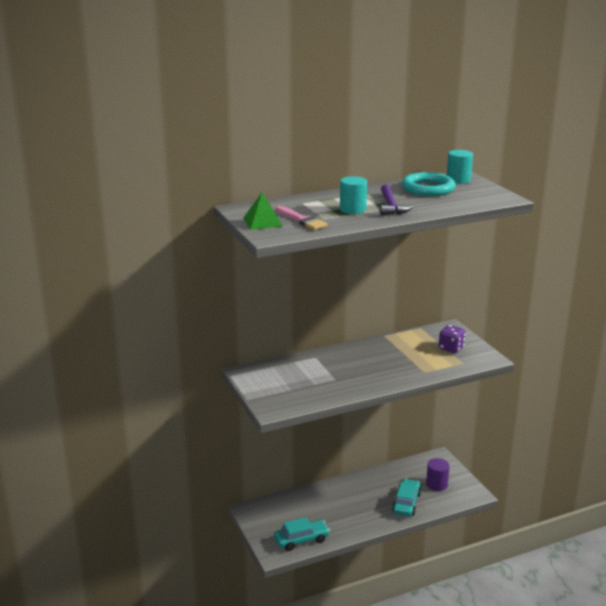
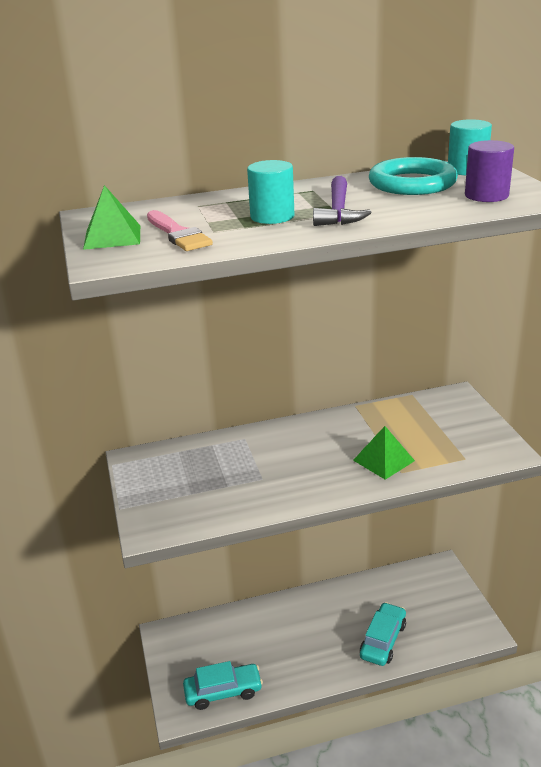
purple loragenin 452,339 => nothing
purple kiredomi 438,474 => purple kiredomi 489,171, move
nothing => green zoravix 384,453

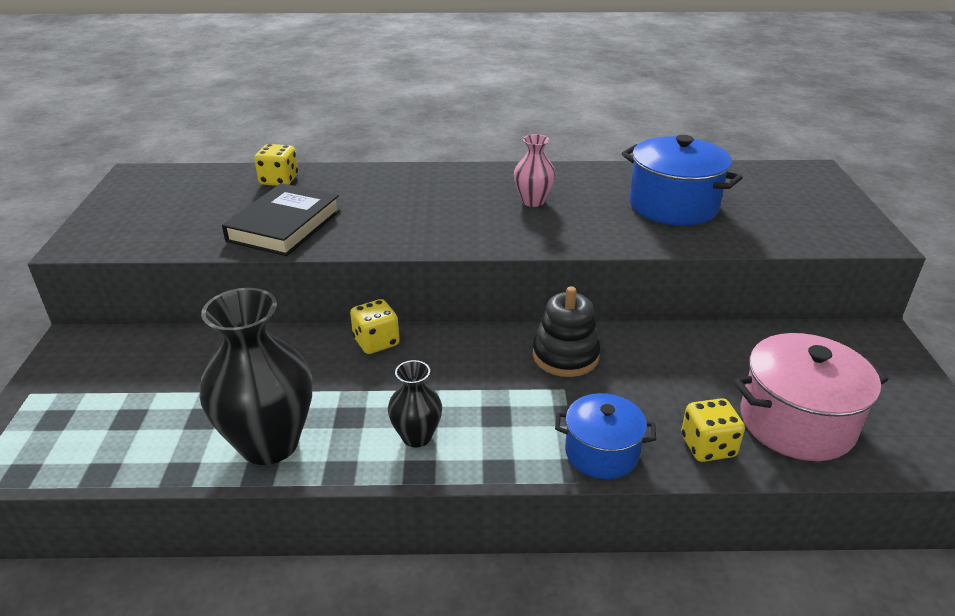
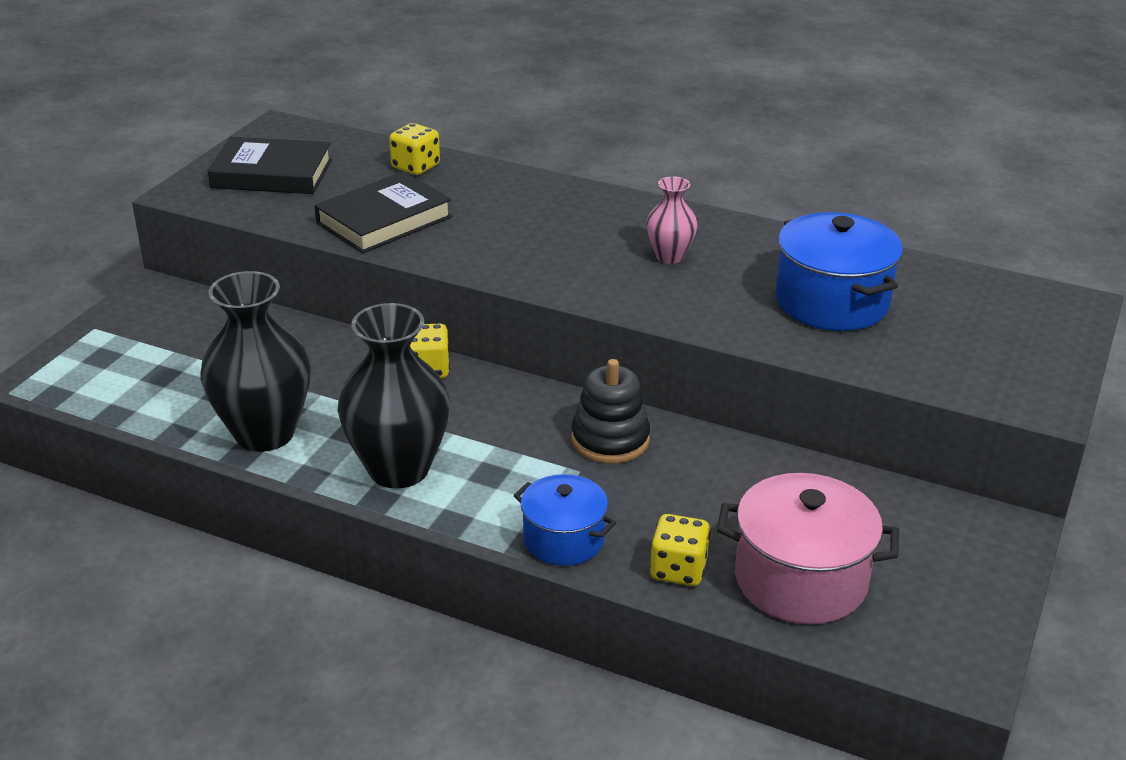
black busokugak 415,404 => black busokugak 394,395, x1.93
nothing => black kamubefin 270,165

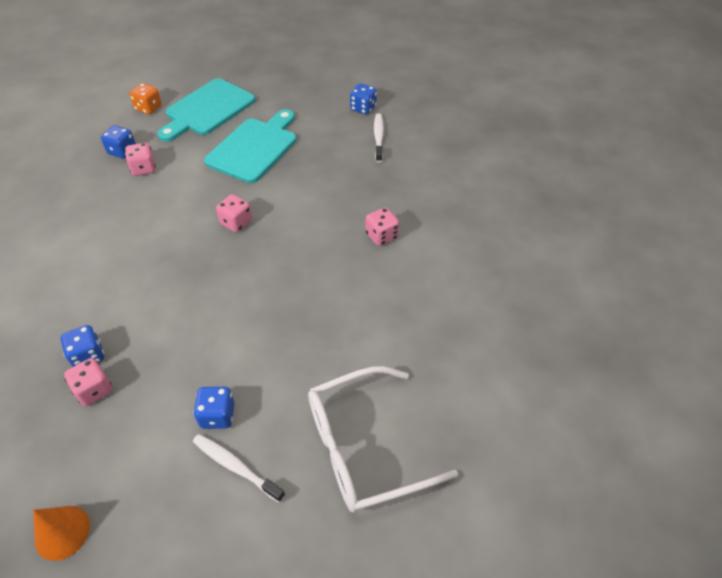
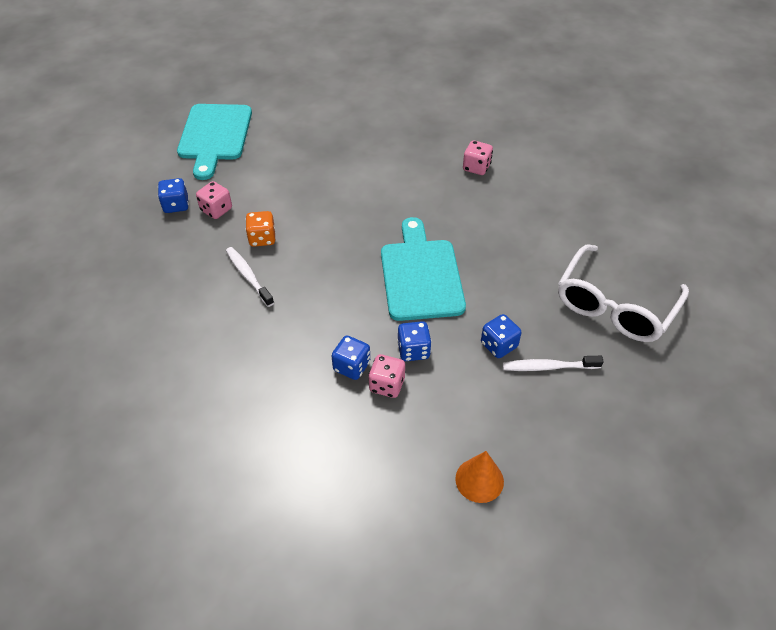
orange loragenin 145,99 => orange loragenin 260,229, move
blue loragenin 363,99 => blue loragenin 414,341, move
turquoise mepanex 250,146 => turquoise mepanex 423,269, move
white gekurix 379,137 => white gekurix 250,277, move
pink loragenin 234,213 => nothing

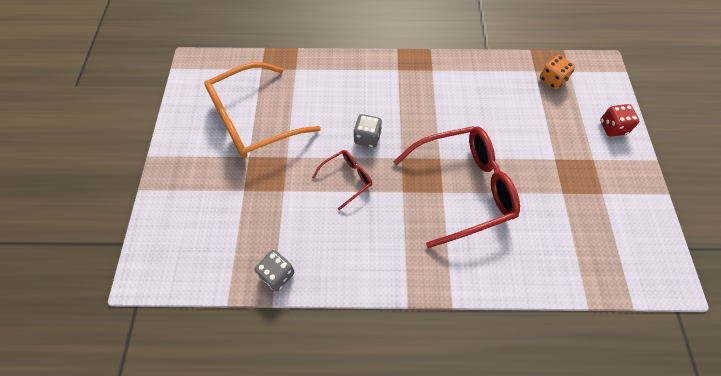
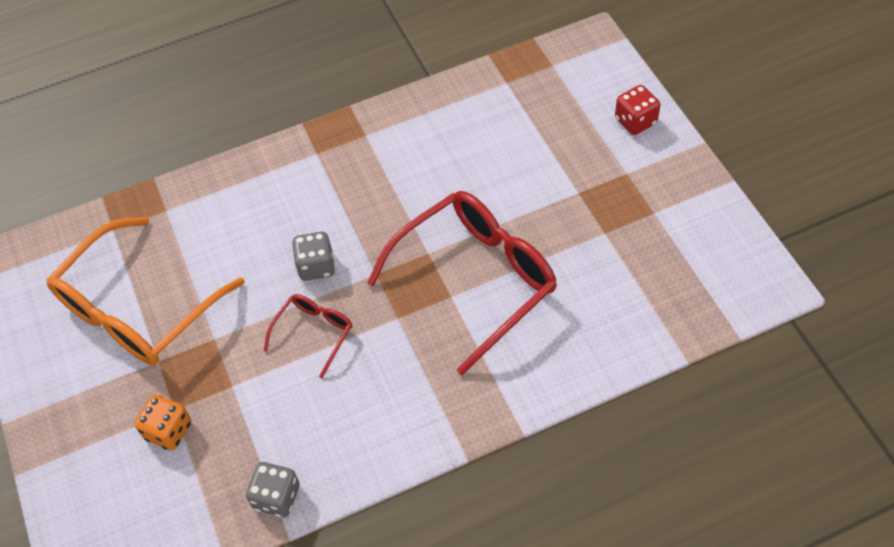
orange loragenin 557,72 => orange loragenin 163,422, move

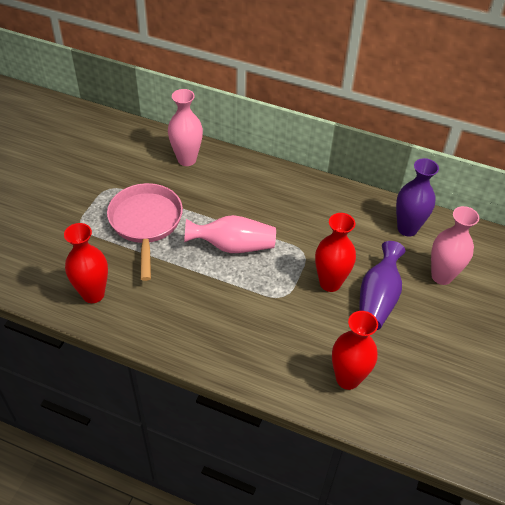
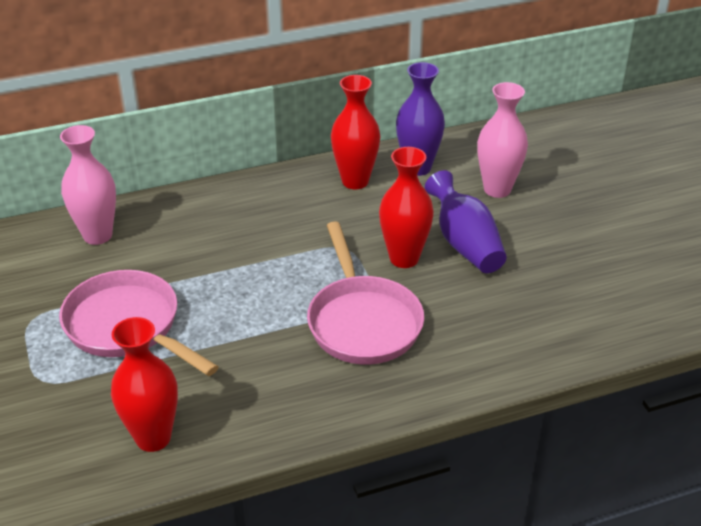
pink busokugak 230,234 => nothing
red busokugak 355,350 => red busokugak 355,132, move
nothing => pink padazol 365,293

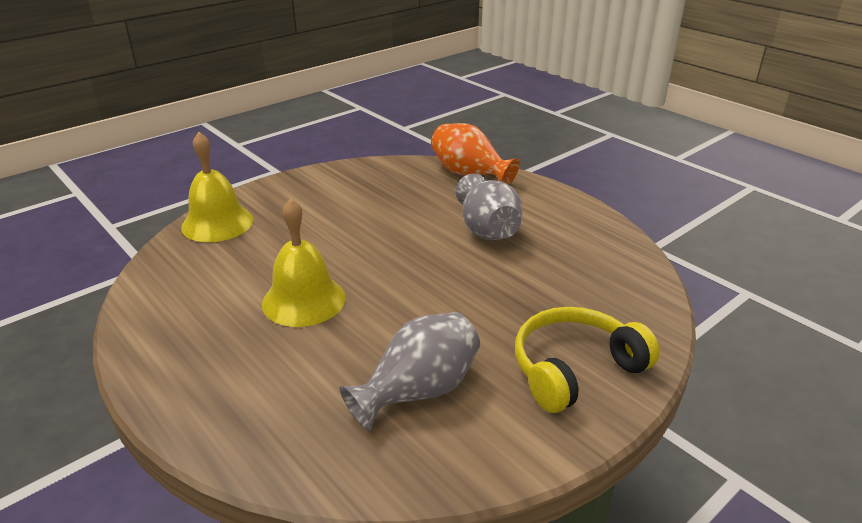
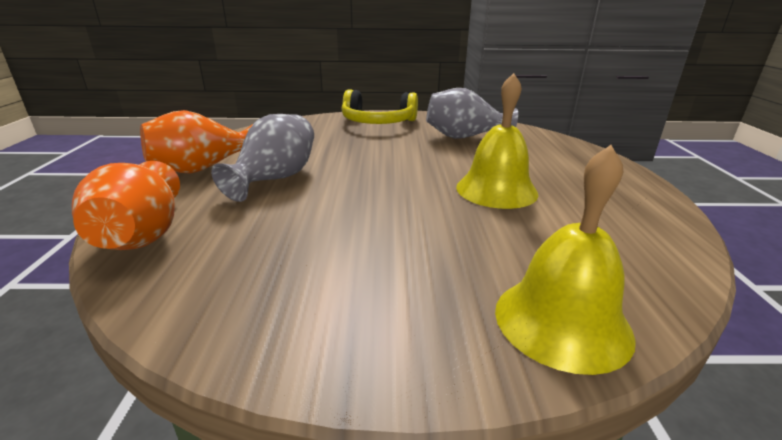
nothing => orange busokugak 196,142

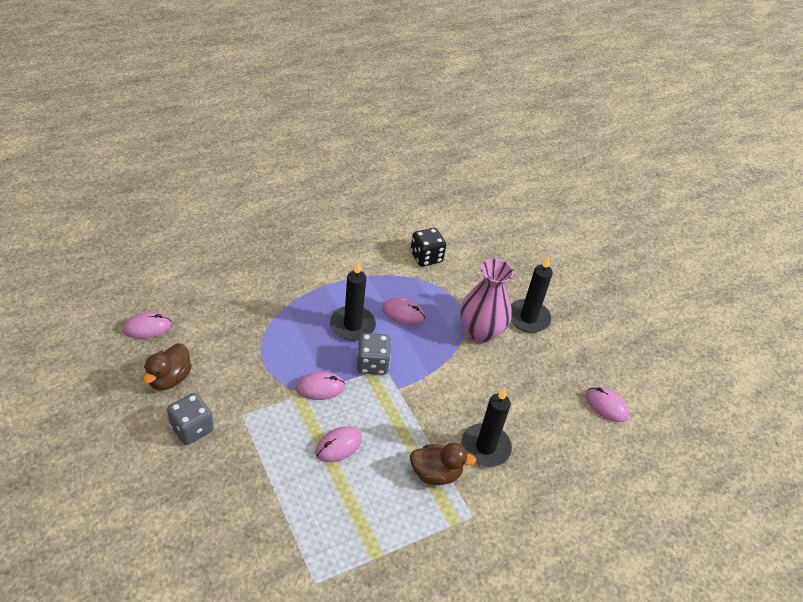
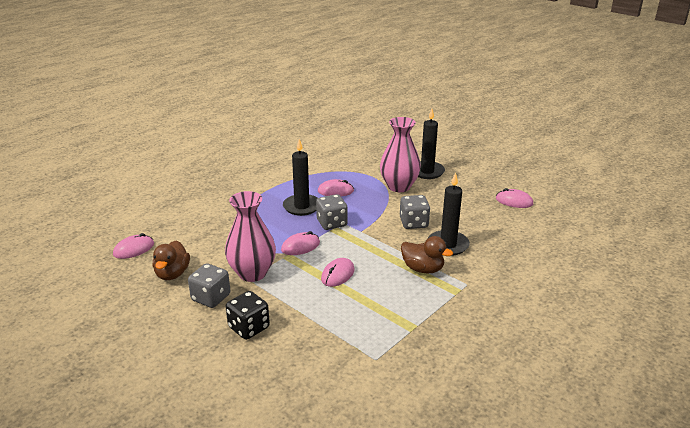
black loragenin 428,247 => black loragenin 248,315, move
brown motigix 443,464 => brown motigix 427,254, 45 degrees clockwise
nothing => pink busokugak 250,236
nothing => grey loragenin 415,212

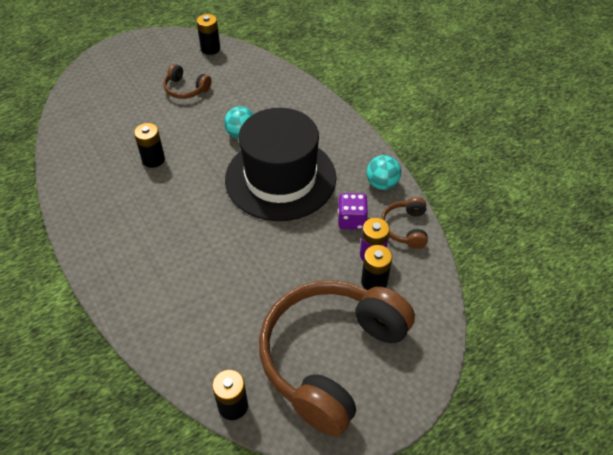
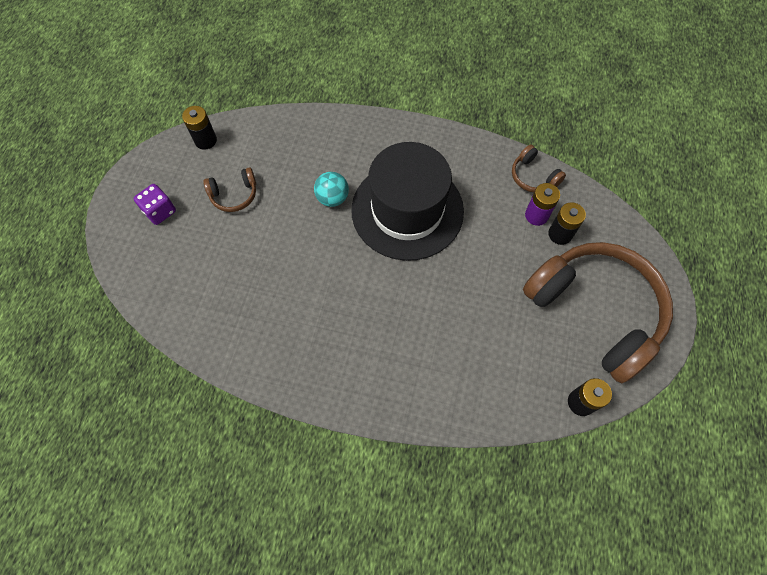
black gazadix 149,145 => nothing
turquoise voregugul 383,172 => nothing
purple loragenin 353,211 => purple loragenin 155,204, move
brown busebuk 337,358 => brown busebuk 598,312, 150 degrees clockwise

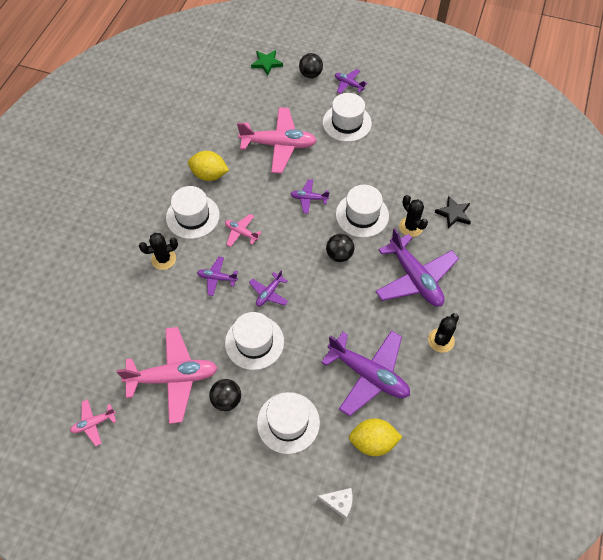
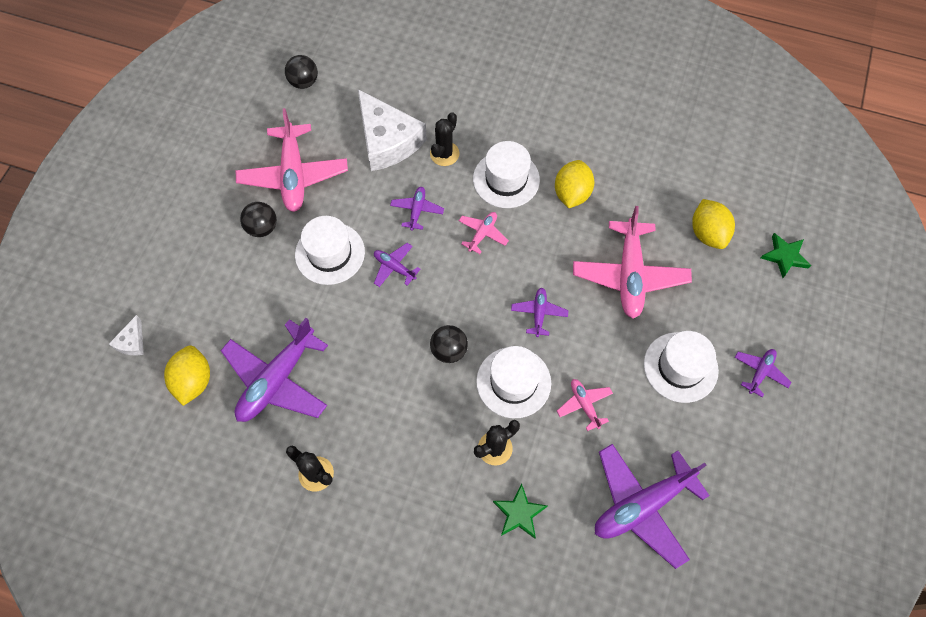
black voregugul 311,65 => black voregugul 301,72, move
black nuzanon 453,212 => green nuzanon 520,511
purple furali 417,267 => purple furali 652,506, move
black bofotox 158,251 => black bofotox 445,139, 45 degrees clockwise
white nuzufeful 288,423 => nothing
pink furali 93,422 => pink furali 585,405, move
nothing => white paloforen 392,130
nothing => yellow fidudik 713,224

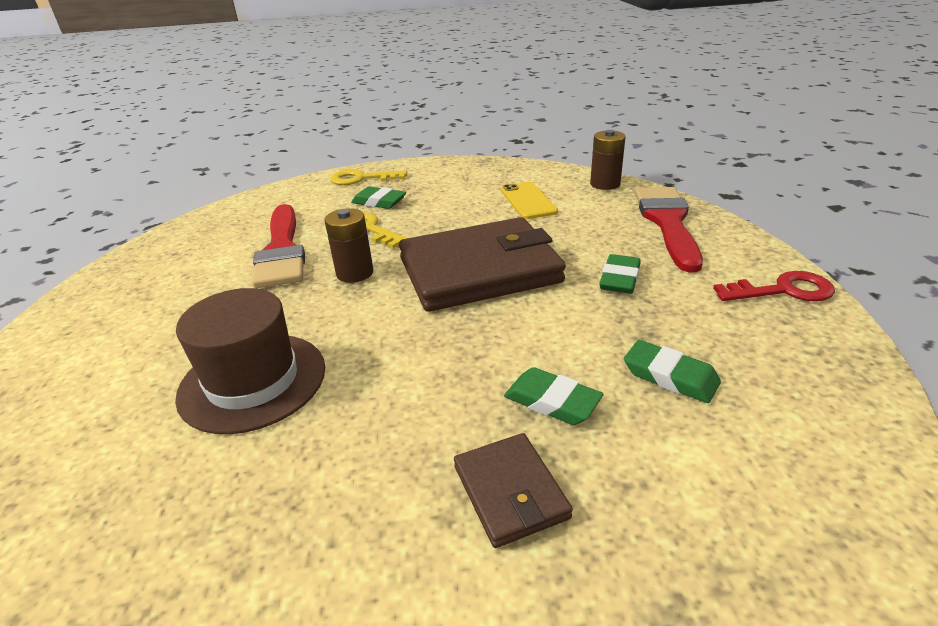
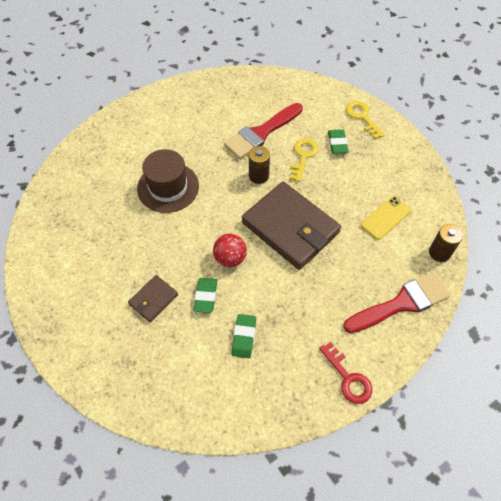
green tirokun 620,274 => nothing
nothing => red voregugul 230,250

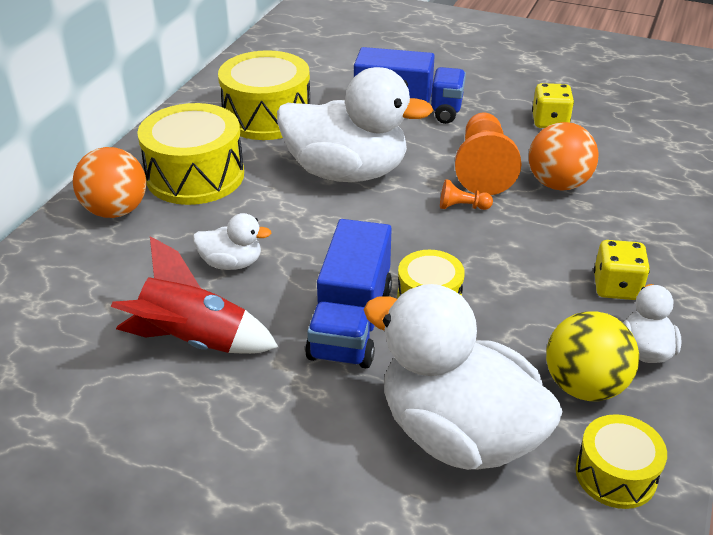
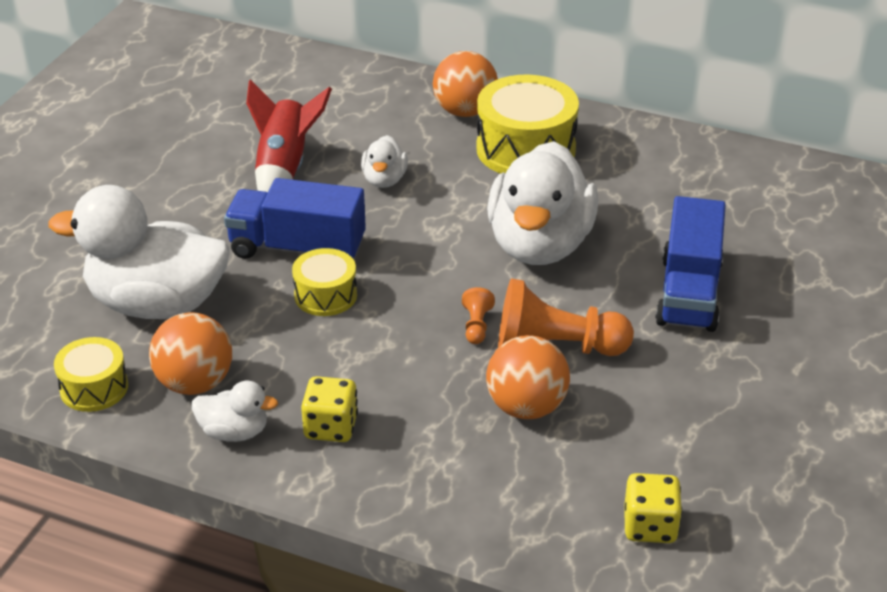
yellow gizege 264,95 => nothing
yellow loragenin 553,105 => yellow loragenin 653,508, move
white motigix 463,377 => white motigix 139,252, 120 degrees counterclockwise
yellow voregugul 592,356 => orange voregugul 190,353

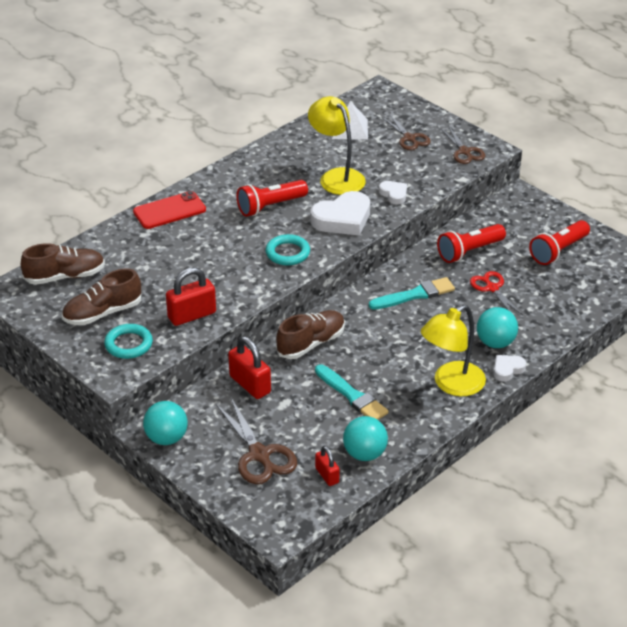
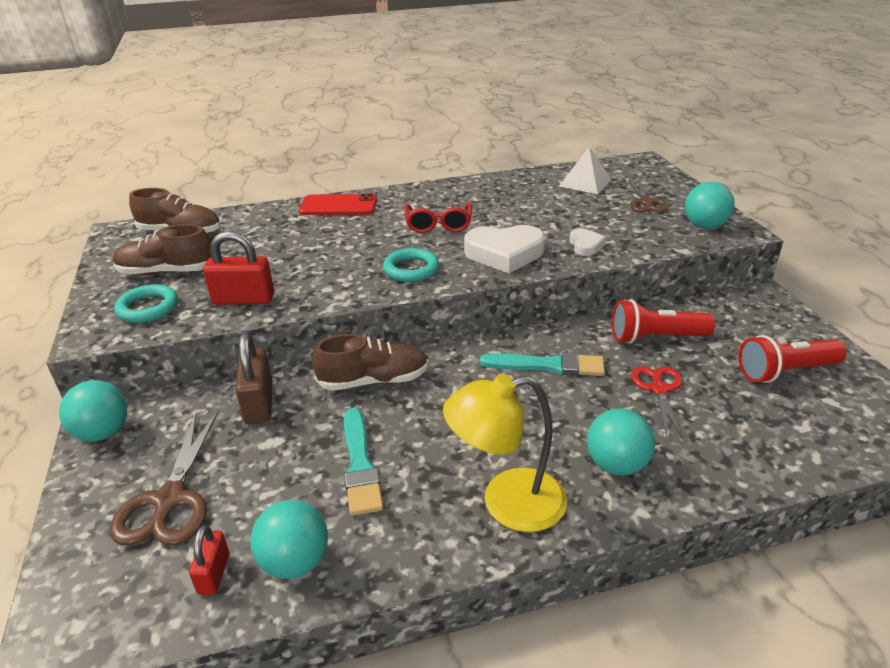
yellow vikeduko 337,145 => nothing
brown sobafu 462,145 => turquoise voregugul 710,205
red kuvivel 272,198 => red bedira 438,217
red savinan 249,367 => brown savinan 254,379
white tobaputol 510,368 => nothing

